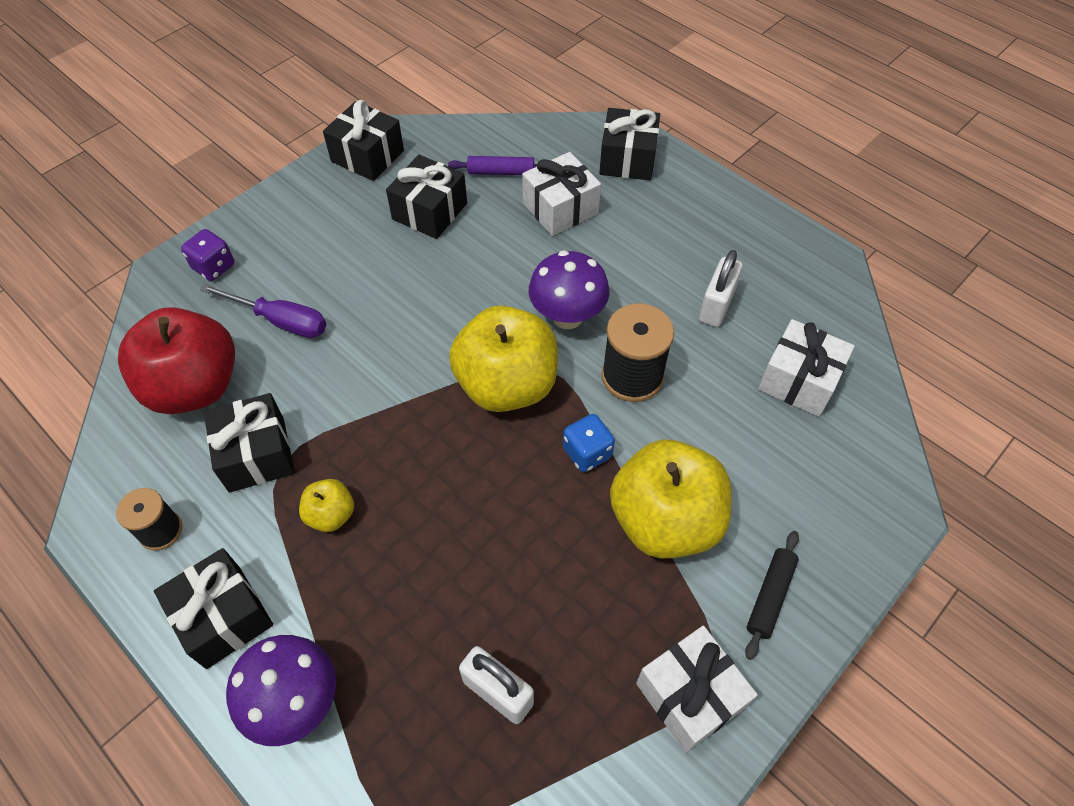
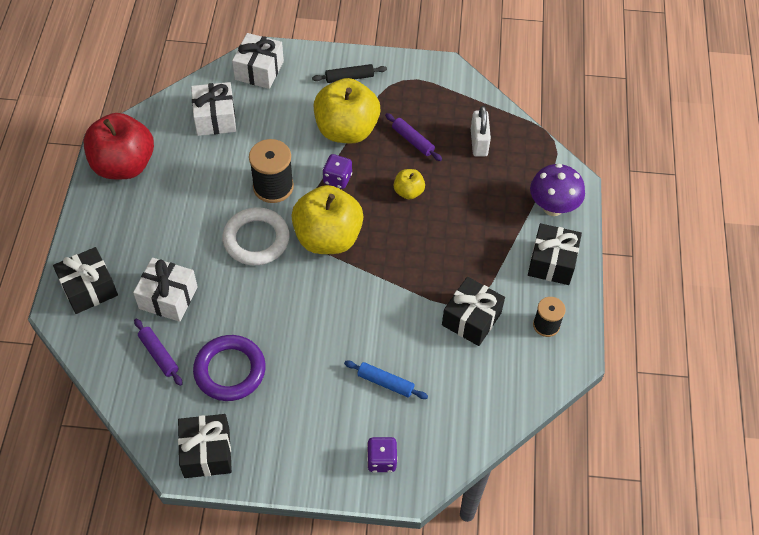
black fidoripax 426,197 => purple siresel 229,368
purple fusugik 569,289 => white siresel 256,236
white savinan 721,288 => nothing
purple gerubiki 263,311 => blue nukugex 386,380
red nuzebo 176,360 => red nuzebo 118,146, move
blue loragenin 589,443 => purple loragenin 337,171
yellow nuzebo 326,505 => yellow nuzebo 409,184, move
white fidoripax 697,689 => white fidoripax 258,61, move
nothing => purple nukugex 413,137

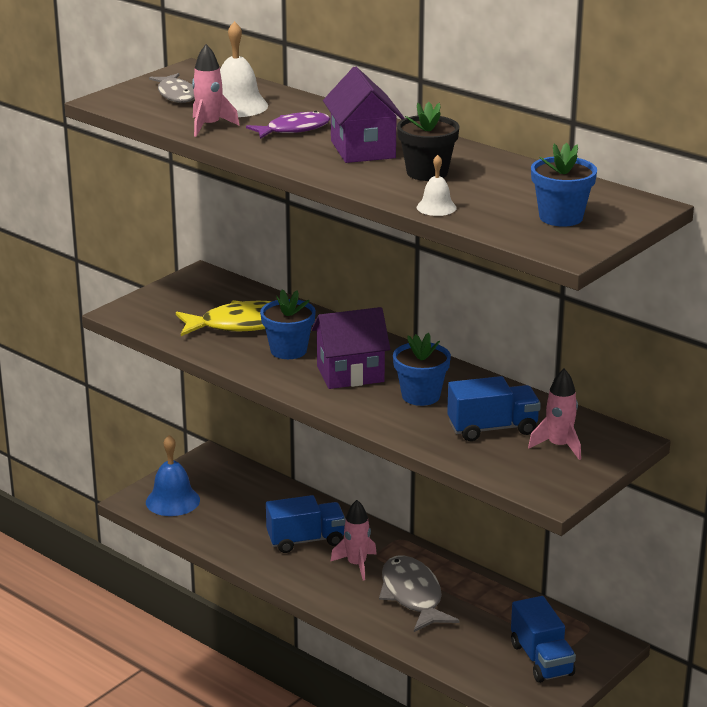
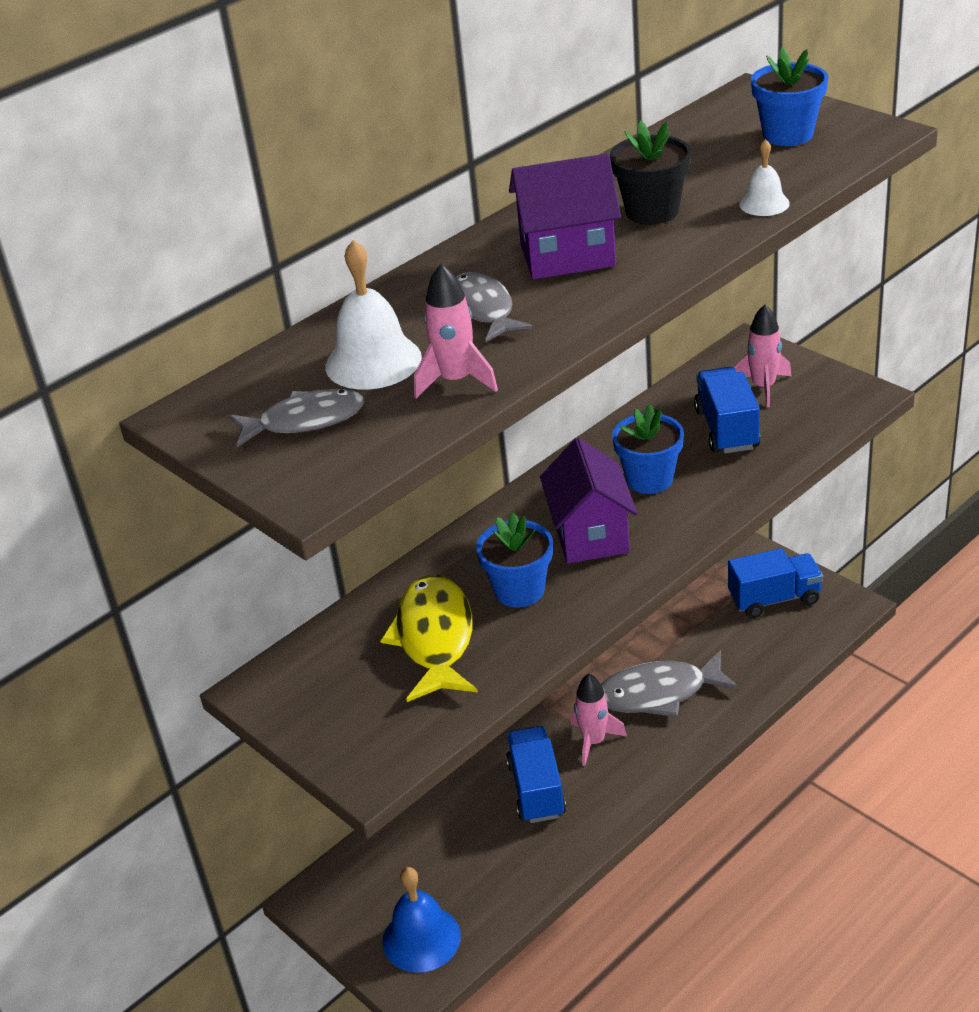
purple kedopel 288,125 => grey kedopel 494,307

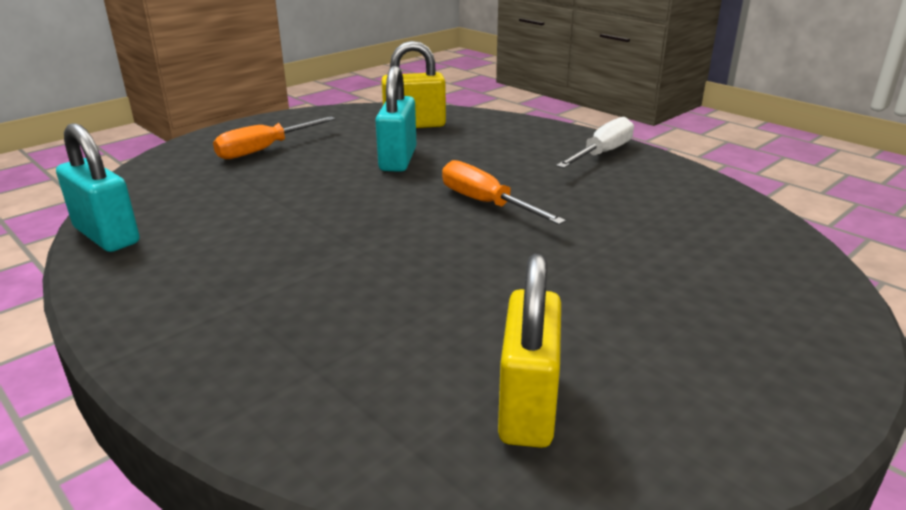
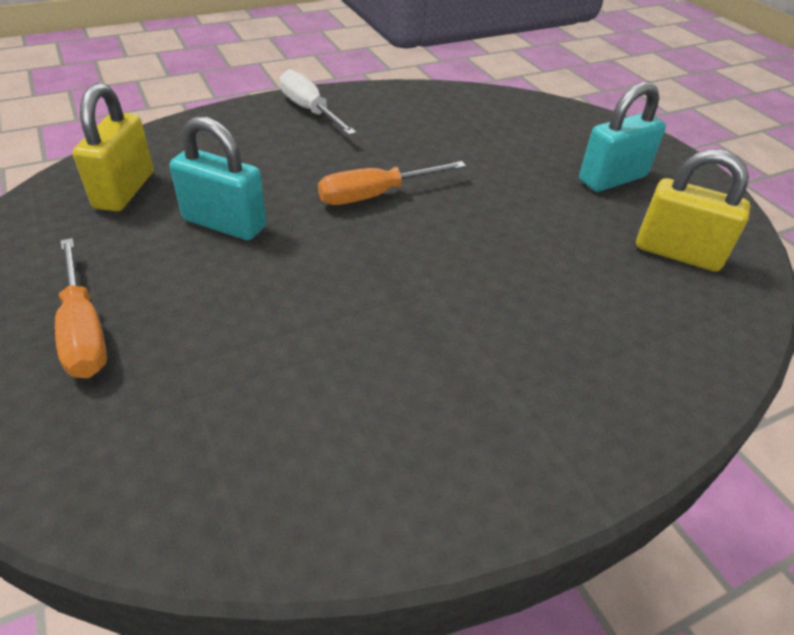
turquoise savinan 98,187 => turquoise savinan 622,137, move

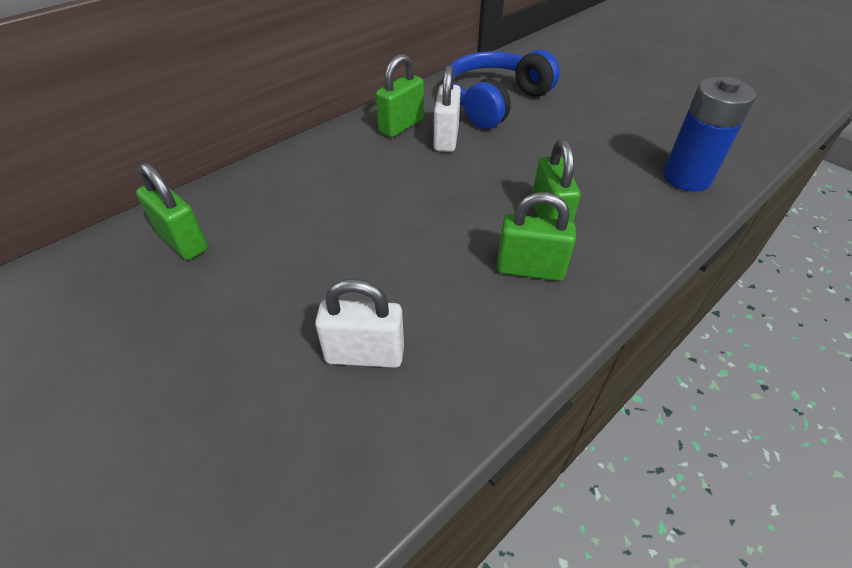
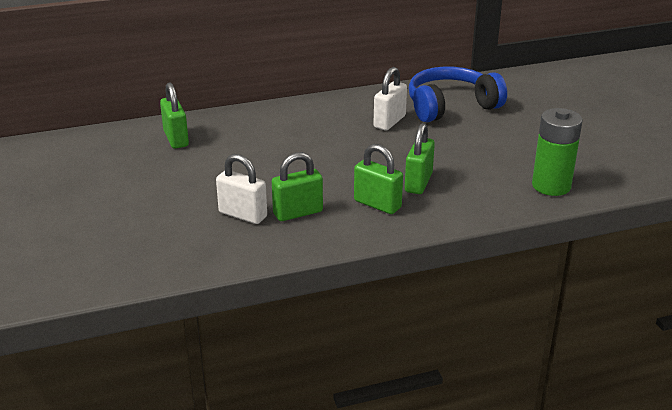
green savinan 400,95 => green savinan 297,186, move
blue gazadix 709,134 => green gazadix 557,152

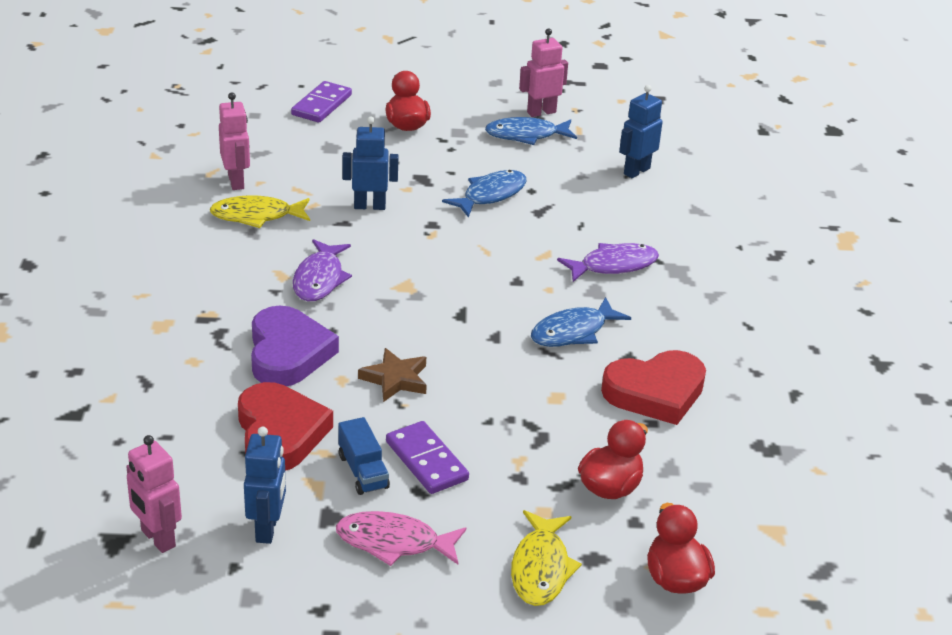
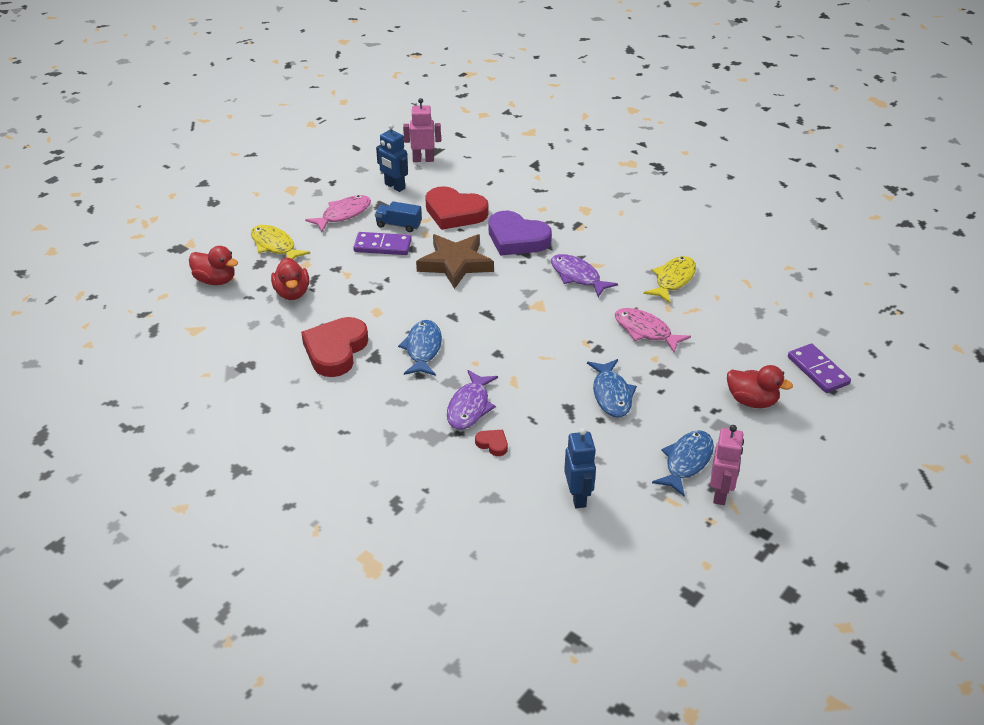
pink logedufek 234,141 => nothing
blue logedufek 370,163 => pink kedopel 653,330
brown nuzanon 392,375 => brown nuzanon 455,261, x1.65
nothing => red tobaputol 491,443

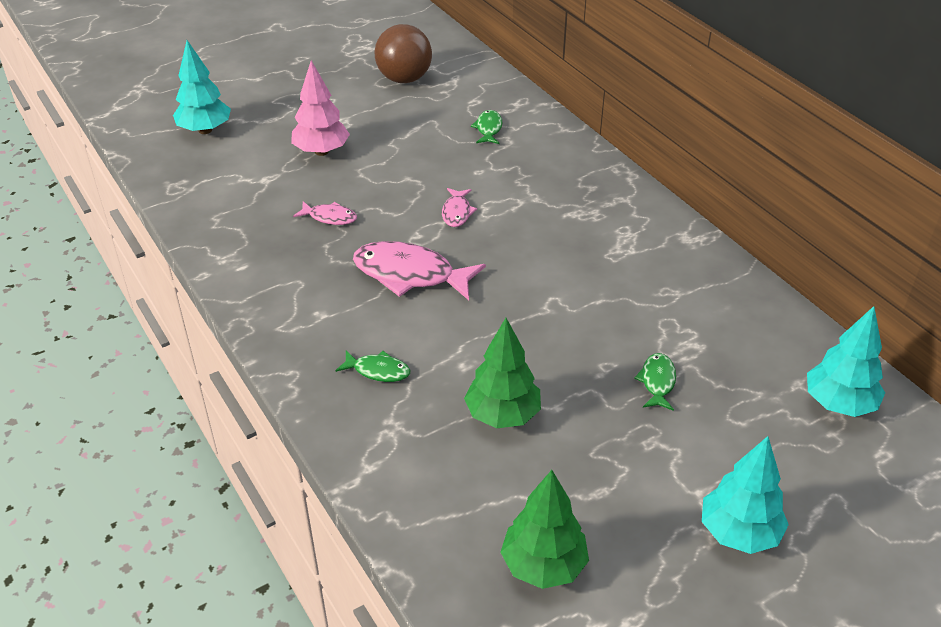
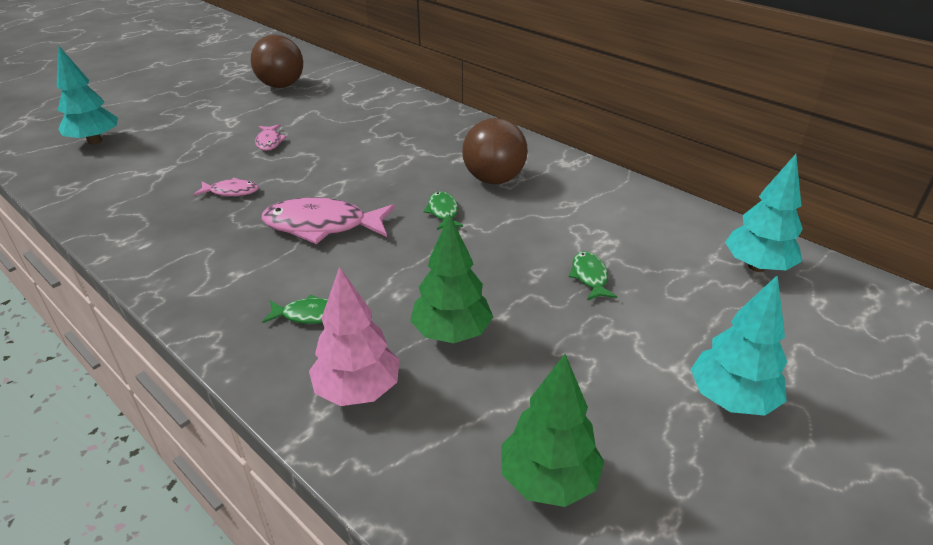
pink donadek 320,108 => pink donadek 354,336, move
green kedopel 486,127 => green kedopel 443,210, move
pink kedopel 459,207 => pink kedopel 271,137, move
nothing => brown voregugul 495,151

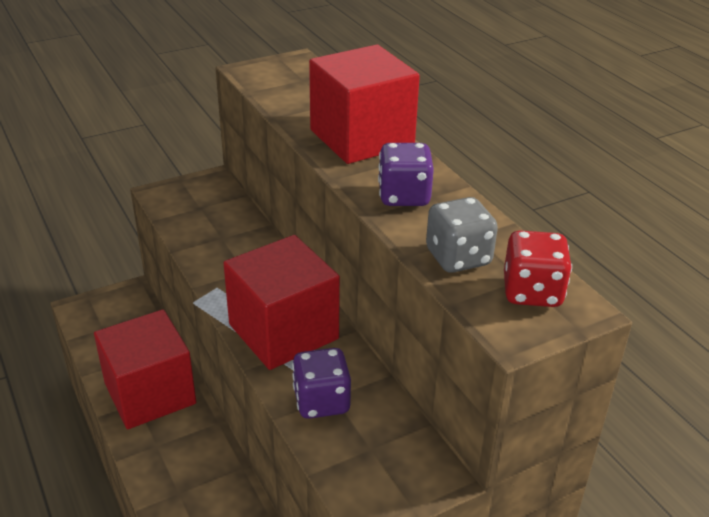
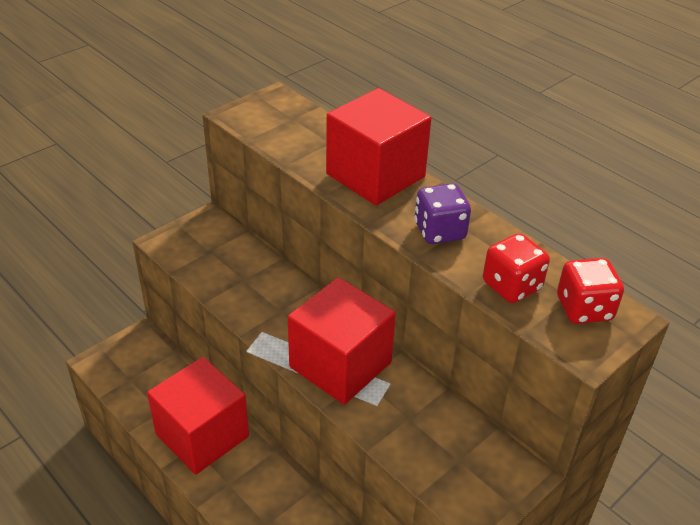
grey loragenin 462,235 => red loragenin 516,268
purple loragenin 321,383 => nothing

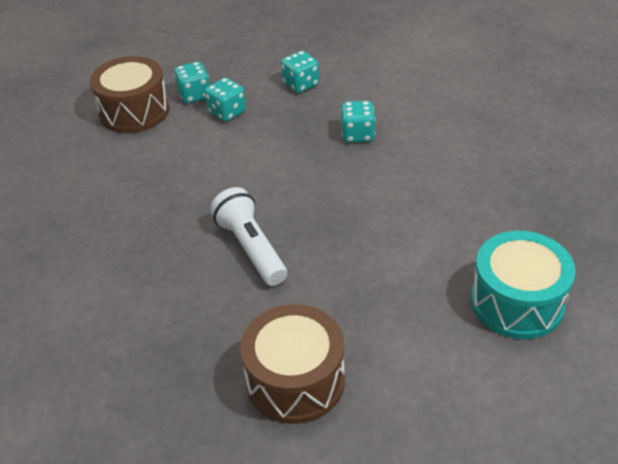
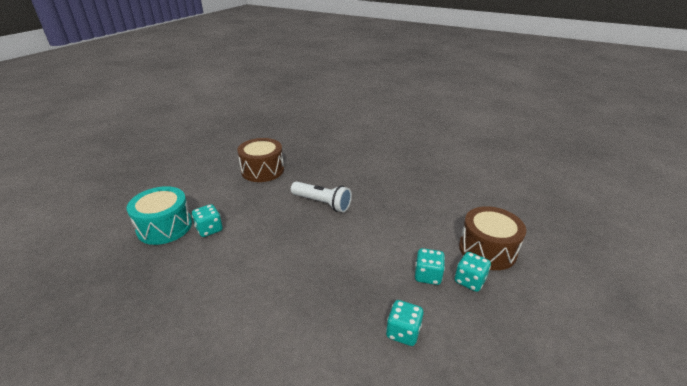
turquoise loragenin 358,122 => turquoise loragenin 207,220, move

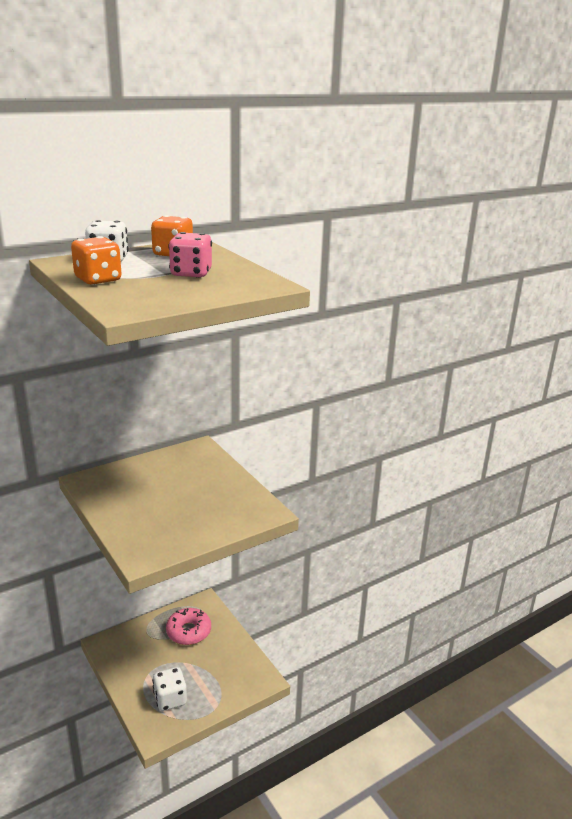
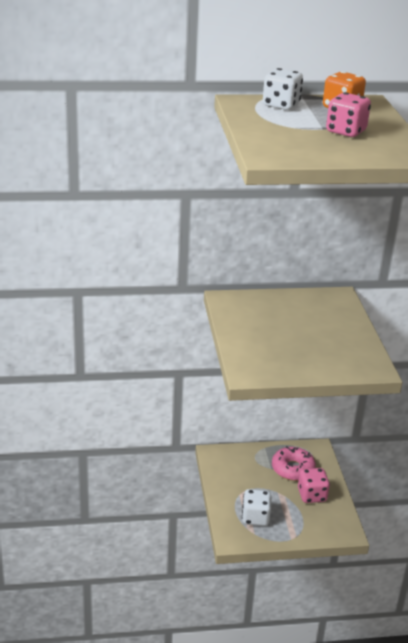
orange loragenin 96,260 => nothing
nothing => pink loragenin 314,485

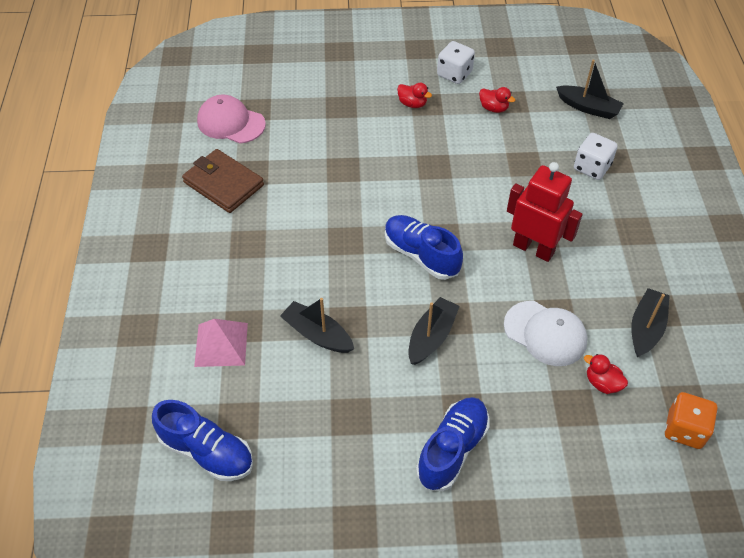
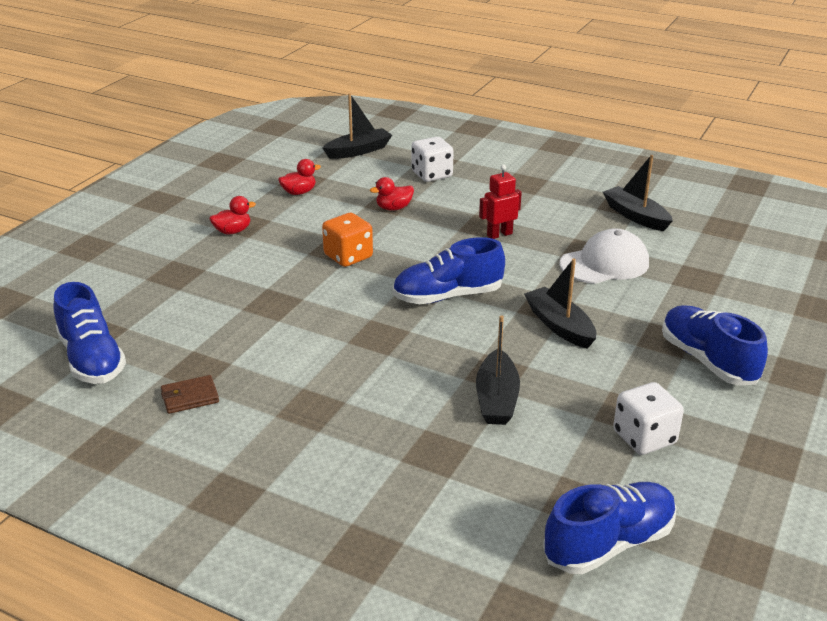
white loragenin 456,62 => white loragenin 648,418, move
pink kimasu 231,119 => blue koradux 89,333
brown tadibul 223,181 => brown tadibul 190,394, x0.52
red logedufek 545,212 => red logedufek 500,201, x0.57
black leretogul 317,325 => black leretogul 498,370, 60 degrees counterclockwise
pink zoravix 221,343 => nothing
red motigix 606,374 => red motigix 392,194, move
orange loragenin 691,420 => orange loragenin 347,240, move

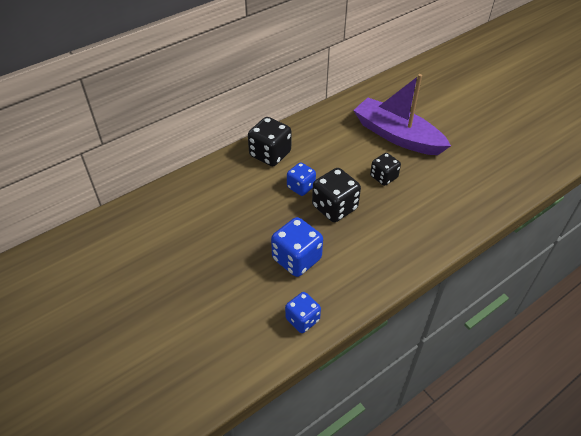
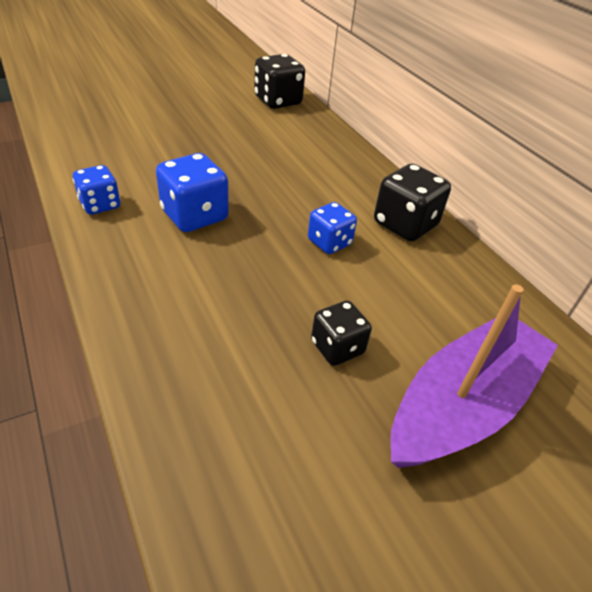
black loragenin 336,195 => black loragenin 279,81, move

